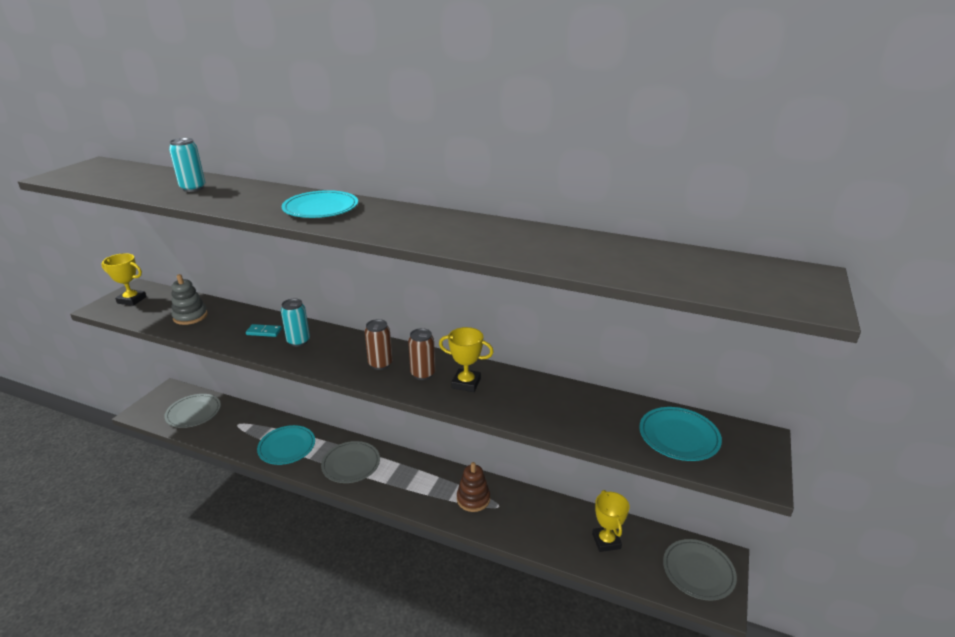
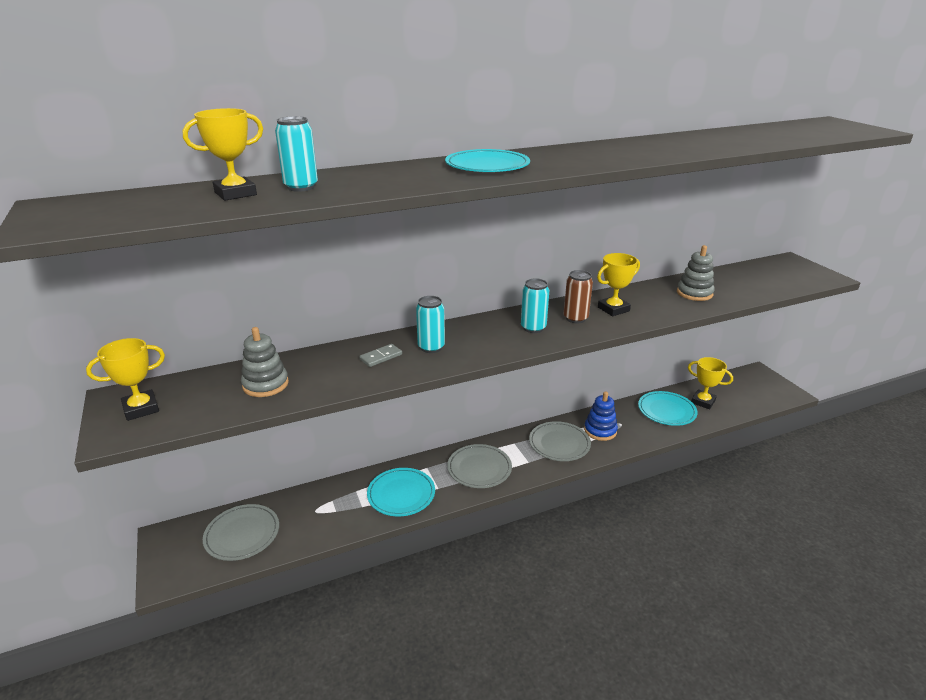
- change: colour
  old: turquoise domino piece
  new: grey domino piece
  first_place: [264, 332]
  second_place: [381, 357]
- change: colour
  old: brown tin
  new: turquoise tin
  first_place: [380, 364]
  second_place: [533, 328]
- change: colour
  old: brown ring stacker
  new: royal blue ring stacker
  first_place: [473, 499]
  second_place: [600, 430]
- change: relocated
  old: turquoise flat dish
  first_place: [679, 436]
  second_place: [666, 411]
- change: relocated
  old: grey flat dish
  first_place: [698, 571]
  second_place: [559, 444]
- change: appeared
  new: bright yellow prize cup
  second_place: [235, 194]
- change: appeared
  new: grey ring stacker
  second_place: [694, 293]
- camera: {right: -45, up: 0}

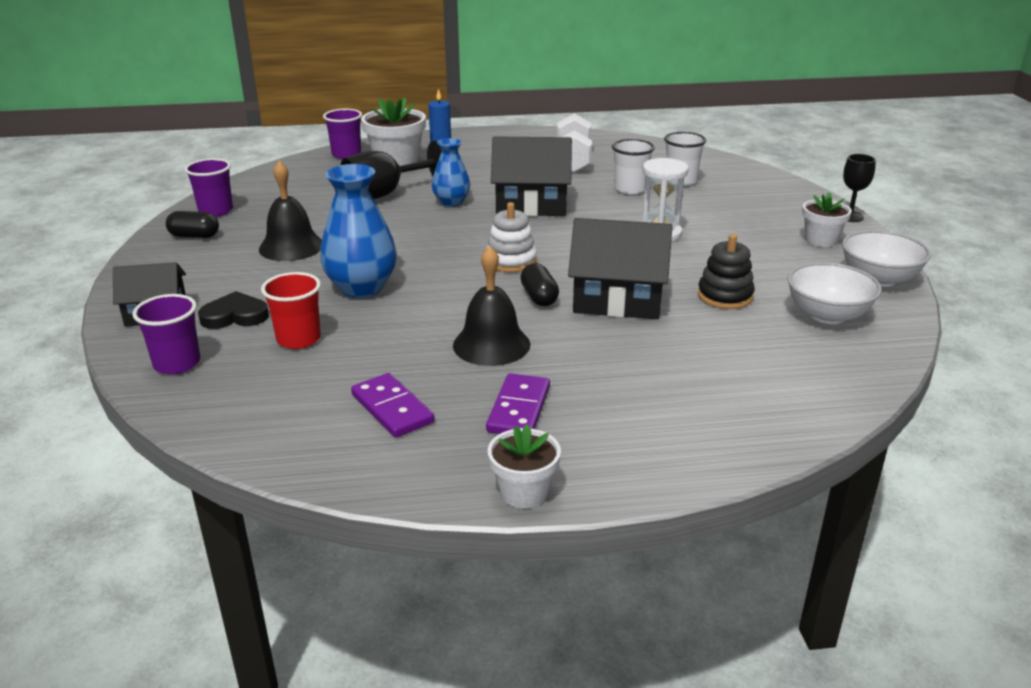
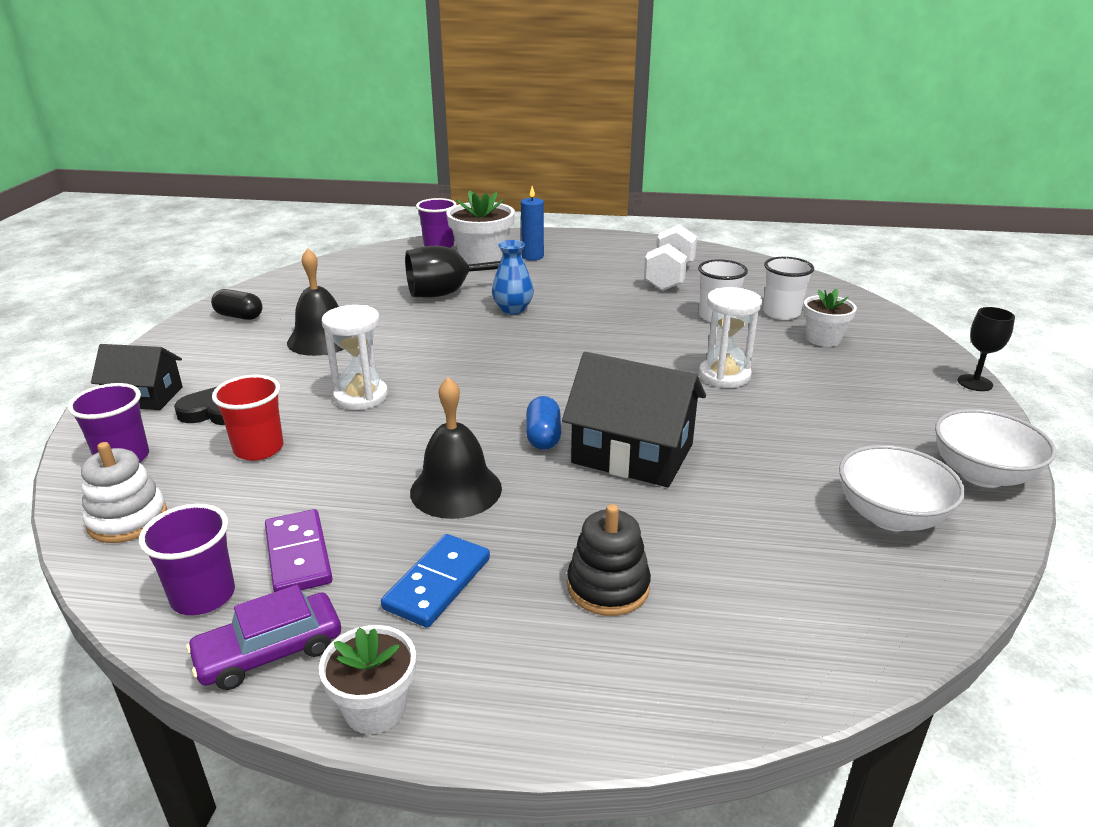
- change: relocated
  old: violet tumbler
  first_place: [215, 211]
  second_place: [203, 596]
- change: exchanged
  old: royal blue flower vase
  new: pure white sand timer
  first_place: [361, 287]
  second_place: [361, 397]
- change: relocated
  old: pure white ring stacker
  first_place: [511, 261]
  second_place: [128, 519]
- change: colour
  old: violet domino piece
  new: royal blue domino piece
  first_place: [519, 409]
  second_place: [438, 583]
- change: missing
  old: black cottage
  first_place: [531, 204]
- change: colour
  old: black pill shape
  new: royal blue pill shape
  first_place: [539, 297]
  second_place: [543, 436]
- change: relocated
  old: black ring stacker
  first_place: [725, 296]
  second_place: [608, 587]
- change: relocated
  old: pure white potted plant
  first_place: [821, 240]
  second_place: [823, 339]
- change: appeared
  new: violet car
  second_place: [269, 651]
- camera: {right: 15, up: 0}

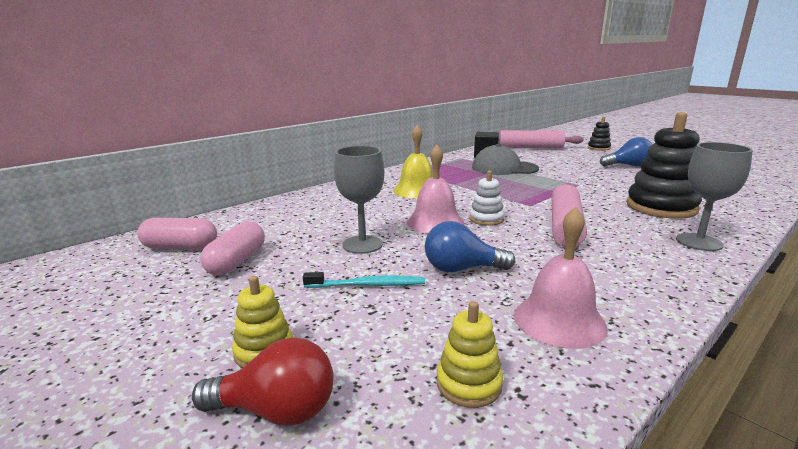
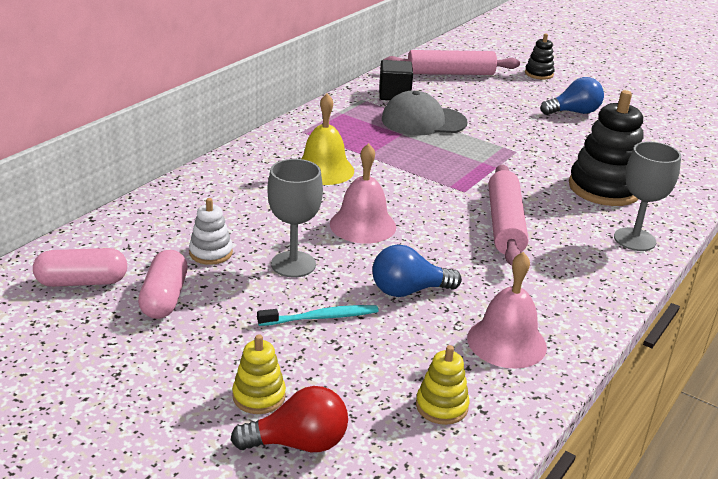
- change: relocated
  old: pure white ring stacker
  first_place: [486, 219]
  second_place: [211, 253]
- camera: {right: -15, up: 10}

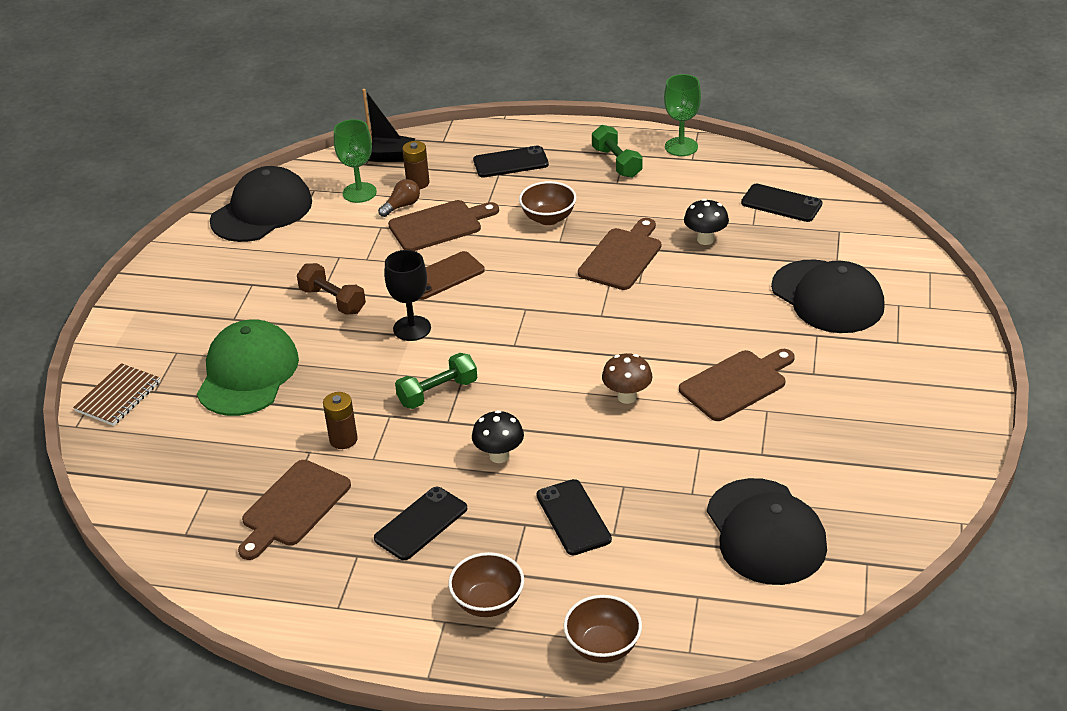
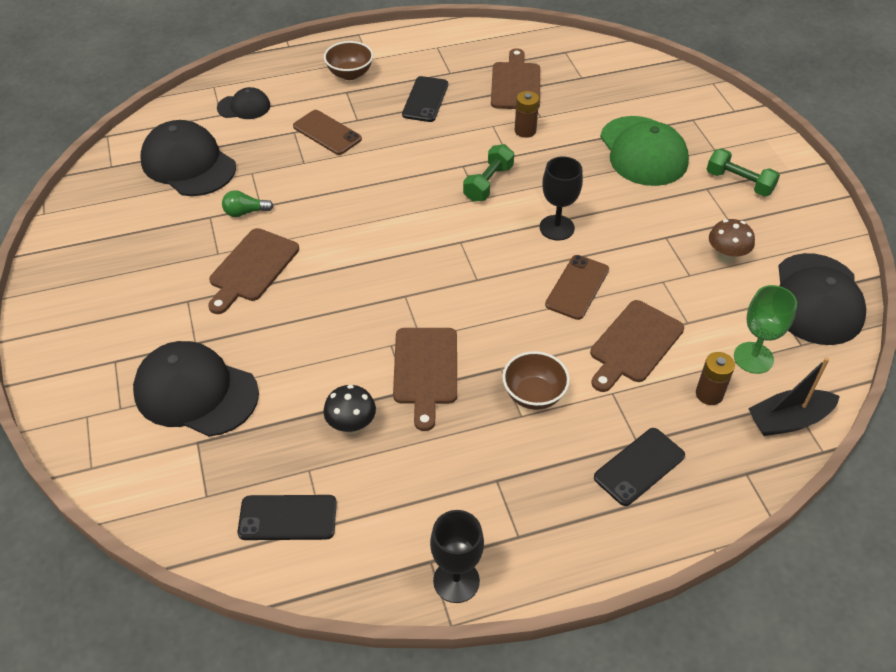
- change: missing
  old: brown exercise book
  first_place: [118, 397]
- change: missing
  old: brown hand weight
  first_place: [332, 300]
- change: missing
  old: brown light bulb
  first_place: [402, 206]
- change: missing
  old: black mushroom
  first_place: [499, 456]
- change: colour
  old: black mobile phone
  new: brown mobile phone
  first_place: [573, 517]
  second_place: [327, 133]
- change: missing
  old: brown serving bowl
  first_place: [603, 647]
- change: relocated
  old: emerald hand weight
  first_place: [617, 162]
  second_place: [739, 183]
- change: relocated
  old: brown mushroom
  first_place: [627, 397]
  second_place: [726, 257]
- change: colour
  old: emerald chalice
  new: black chalice
  first_place: [681, 147]
  second_place: [456, 581]
- change: appeared
  new: black baseball cap
  second_place: [244, 107]
- change: appeared
  new: emerald light bulb
  second_place: [245, 212]
- camera: {right: 150, up: 10}

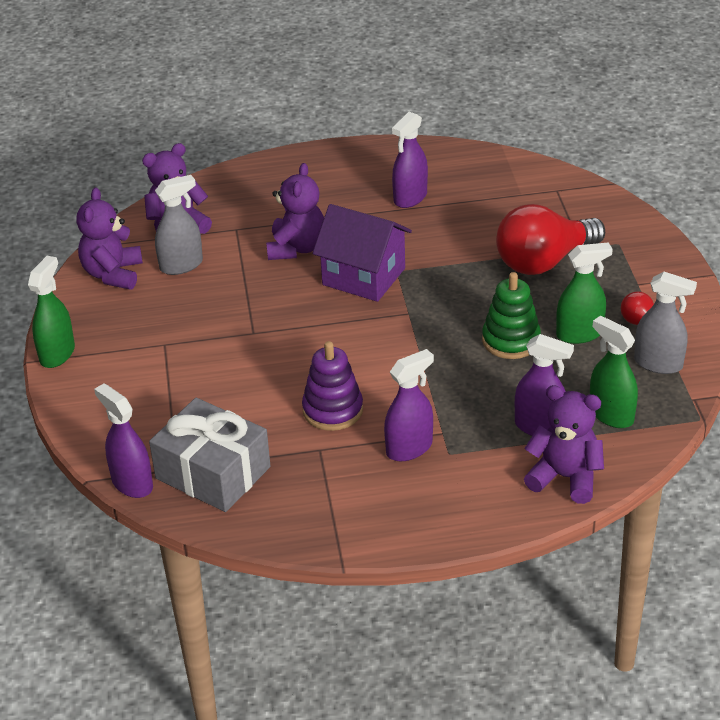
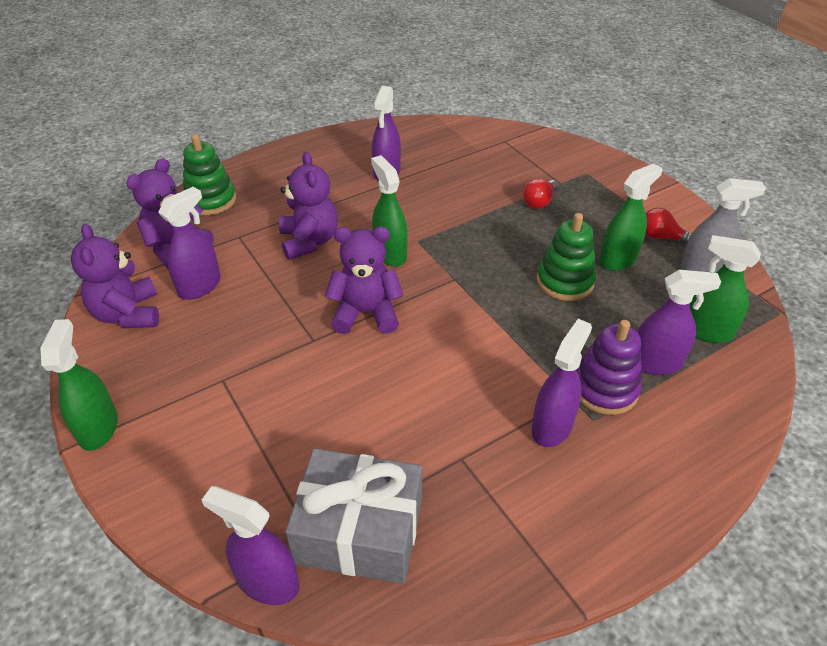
- change: colour
  old: grey spray bottle
  new: violet spray bottle
  first_place: [181, 265]
  second_place: [200, 286]
- change: relocated
  old: violet ring stacker
  first_place: [333, 410]
  second_place: [604, 389]
- change: exchanged
  old: violet cottage
  new: emerald spray bottle
  first_place: [364, 276]
  second_place: [390, 253]
- change: size
  old: red light bulb
  first_place: [543, 262]
  second_place: [539, 202]
  factor: 0.46
- change: relocated
  old: violet teddy bear
  first_place: [565, 477]
  second_place: [366, 313]
- change: appeared
  new: emerald ring stacker
  second_place: [211, 200]
- camera: {right: -25, up: 5}

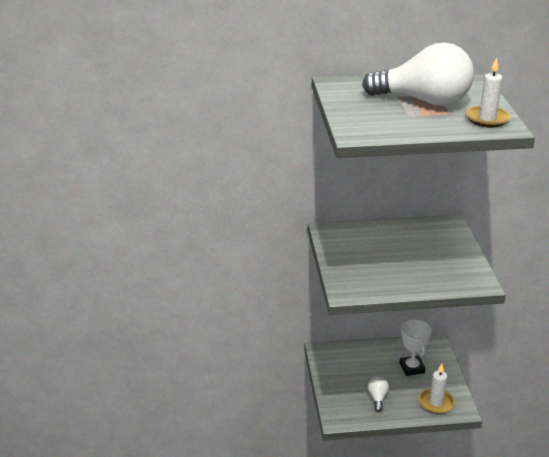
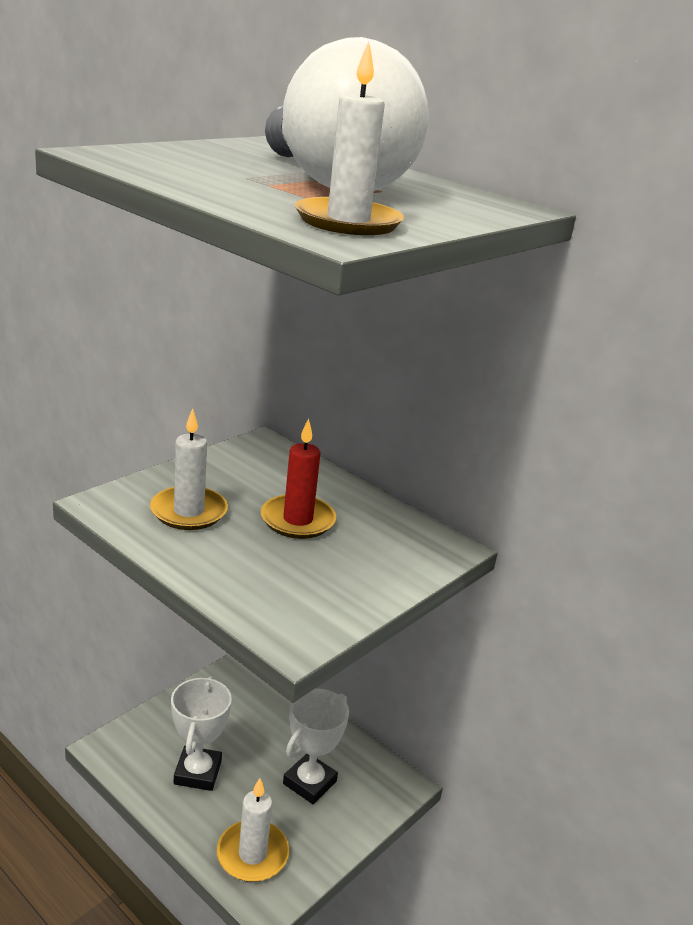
- change: exchanged
  old: pure white light bulb
  new: pure white prize cup
  first_place: [377, 398]
  second_place: [197, 772]
- change: appeared
  new: pure white candle
  second_place: [189, 512]
- change: appeared
  new: red candle
  second_place: [297, 520]
- camera: {right: 45, up: -5}

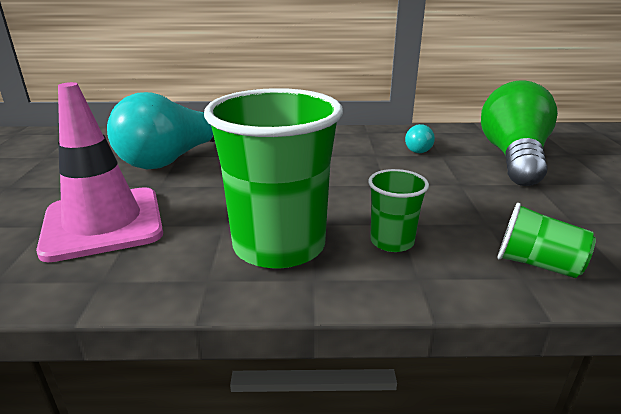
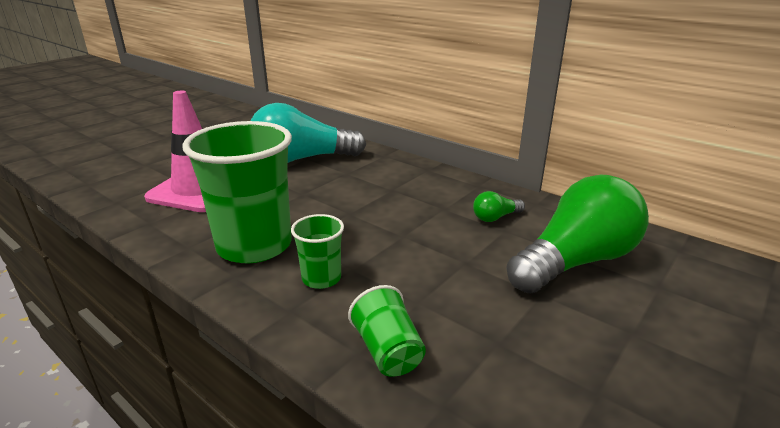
- change: colour
  old: turquoise light bulb
  new: emerald light bulb
  first_place: [420, 149]
  second_place: [495, 217]
- camera: {right: 40, up: 0}

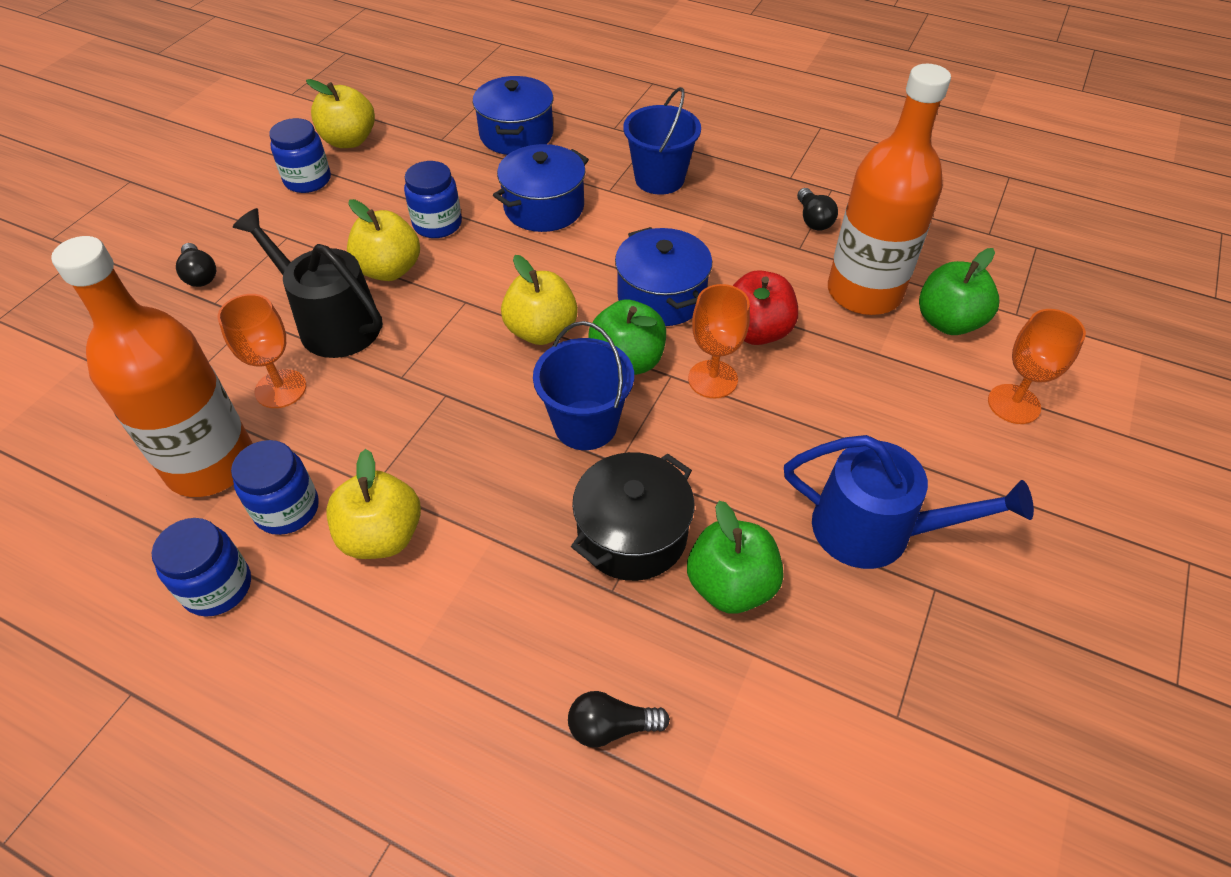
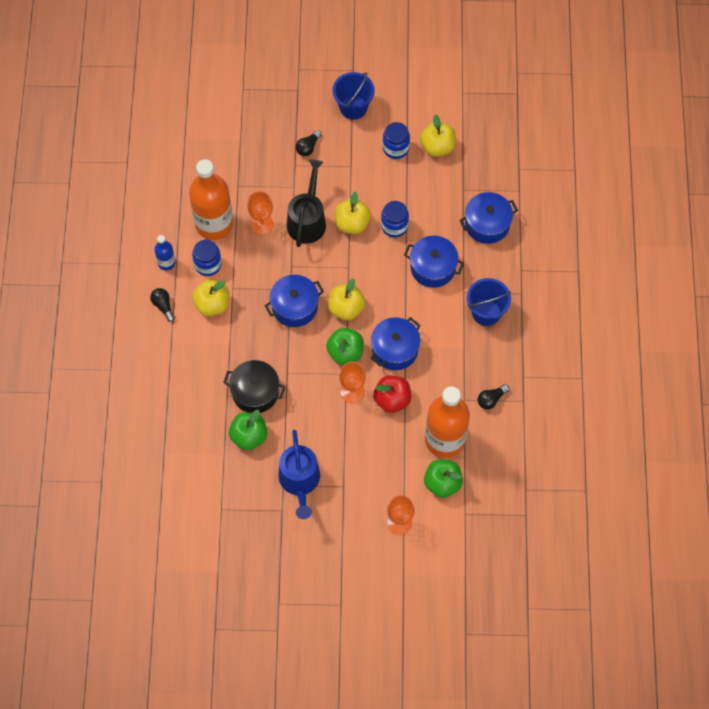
- change: exchanged
  old: royal blue jar
  new: royal blue drink bottle
  first_place: [217, 587]
  second_place: [166, 263]
- change: relocated
  old: royal blue pail
  first_place: [585, 425]
  second_place: [353, 107]
- change: relocated
  old: black light bulb
  first_place: [611, 727]
  second_place: [163, 306]
- change: appeared
  new: royal blue cooking pot
  second_place: [294, 307]
- camera: {right: 65, up: 15}

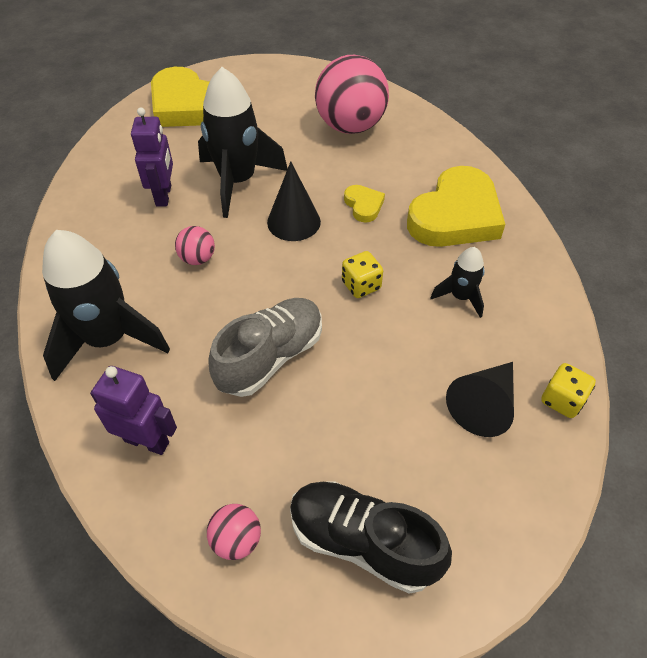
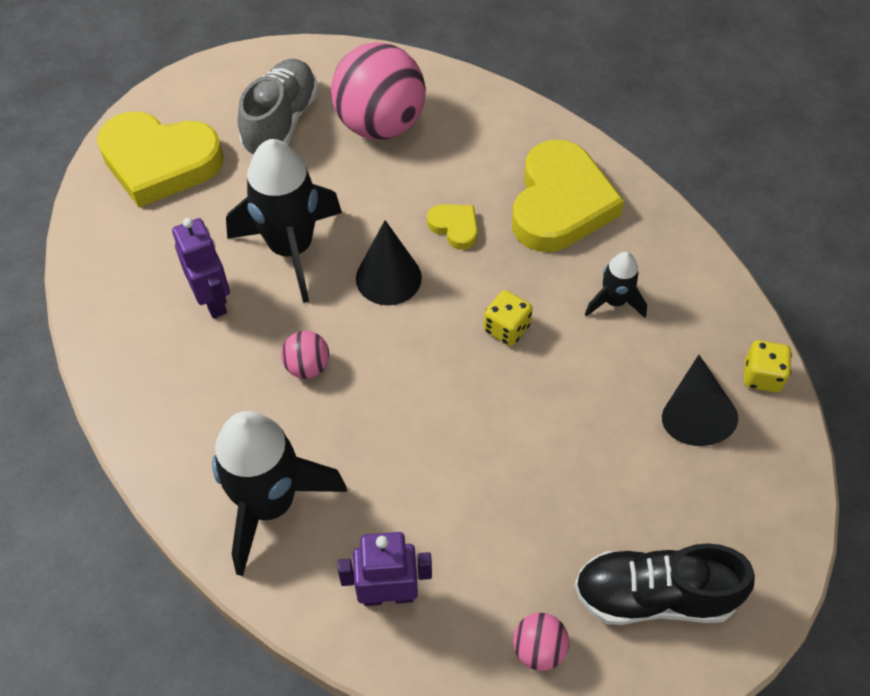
- change: relocated
  old: grey shoe
  first_place: [271, 357]
  second_place: [281, 122]
- camera: {right: -25, up: 5}

